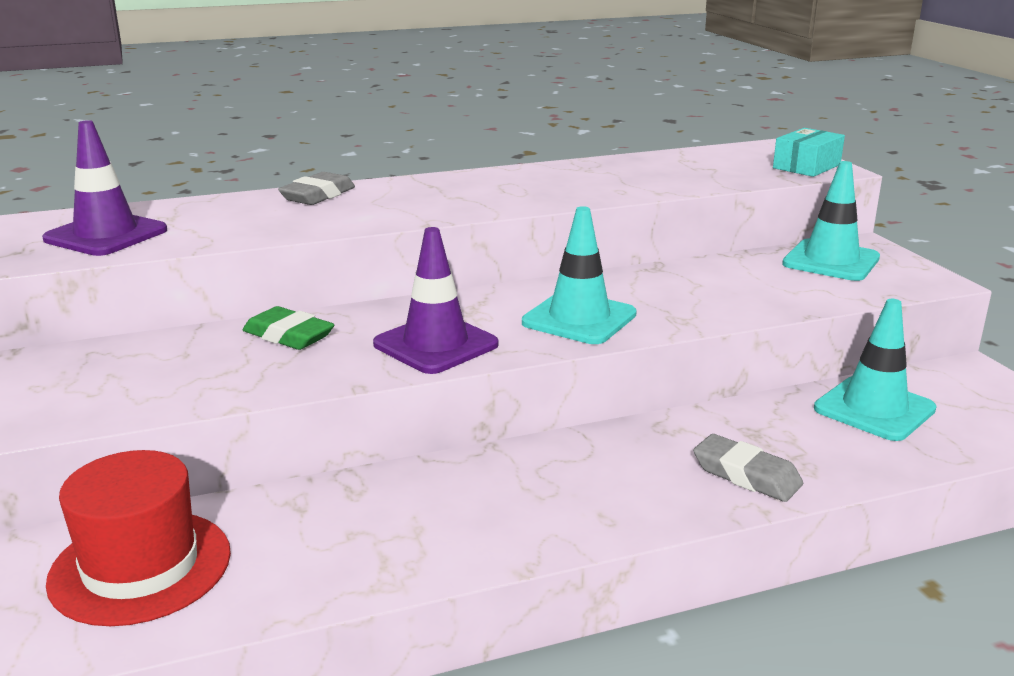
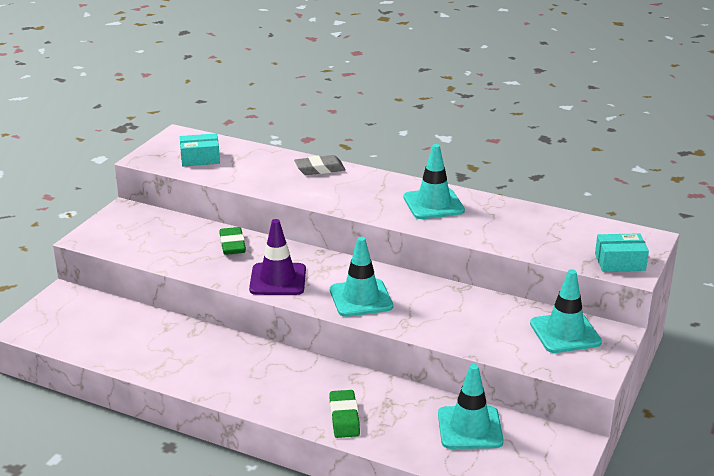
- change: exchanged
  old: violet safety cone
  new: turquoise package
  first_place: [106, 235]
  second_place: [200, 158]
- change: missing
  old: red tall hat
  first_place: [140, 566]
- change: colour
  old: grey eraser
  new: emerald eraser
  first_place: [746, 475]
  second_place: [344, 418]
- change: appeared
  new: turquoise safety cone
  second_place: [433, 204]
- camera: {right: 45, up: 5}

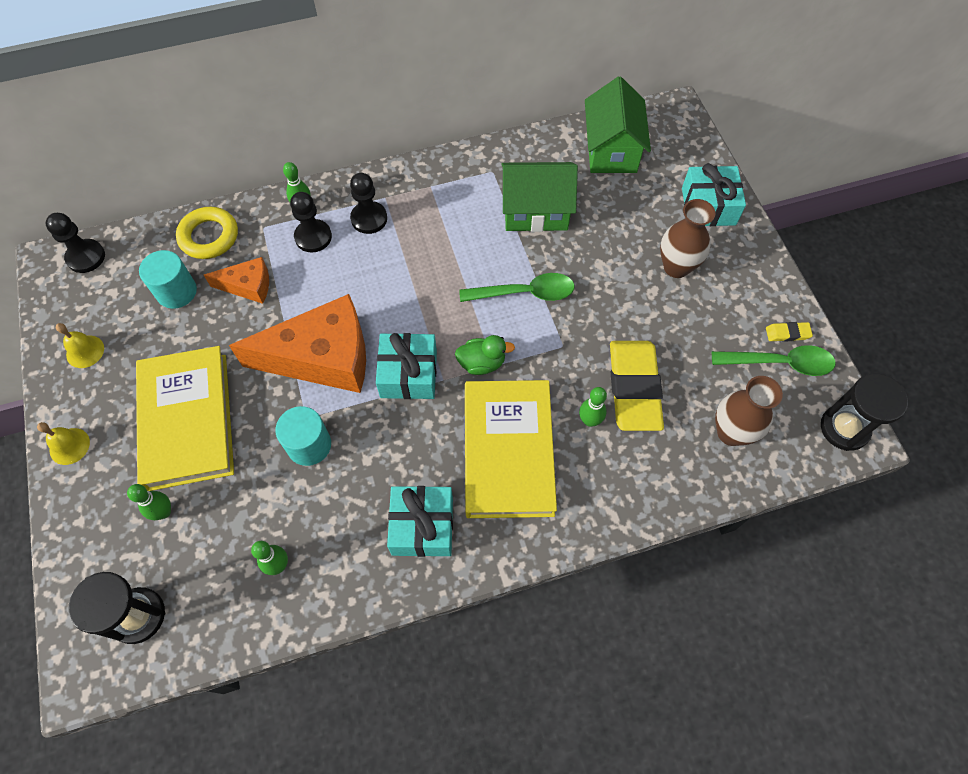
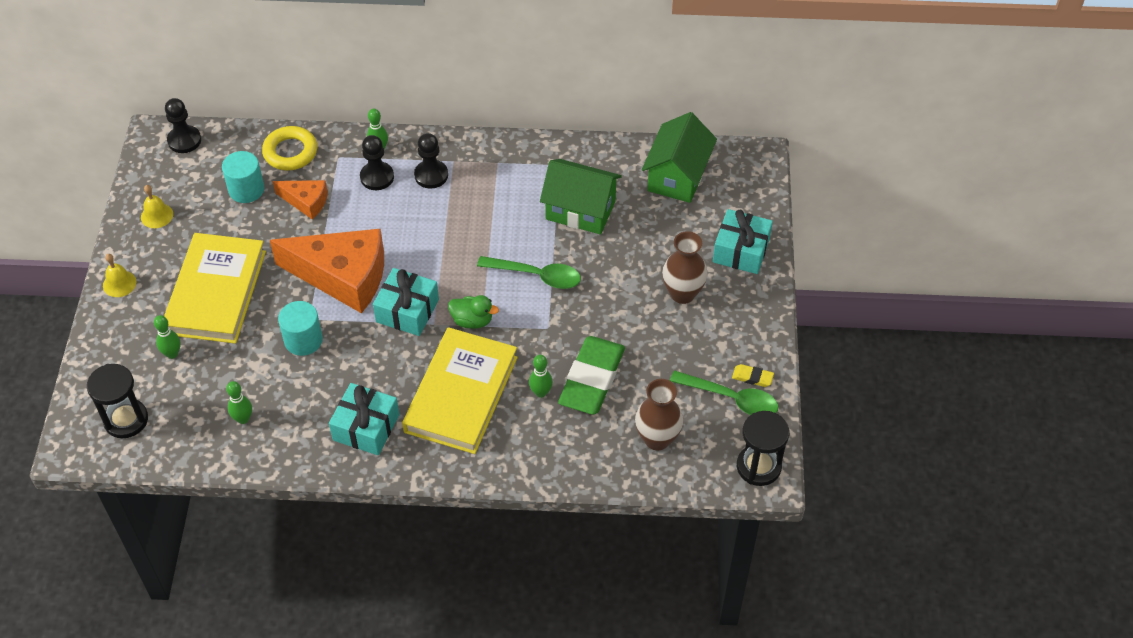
- change: colour
  old: bright yellow eraser
  new: emerald eraser
  first_place: [634, 388]
  second_place: [592, 379]
- camera: {right: 20, up: -10}

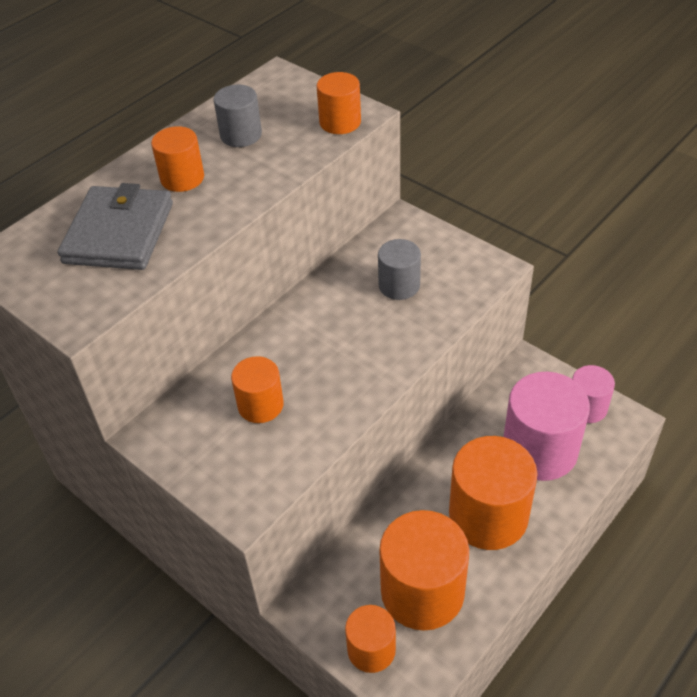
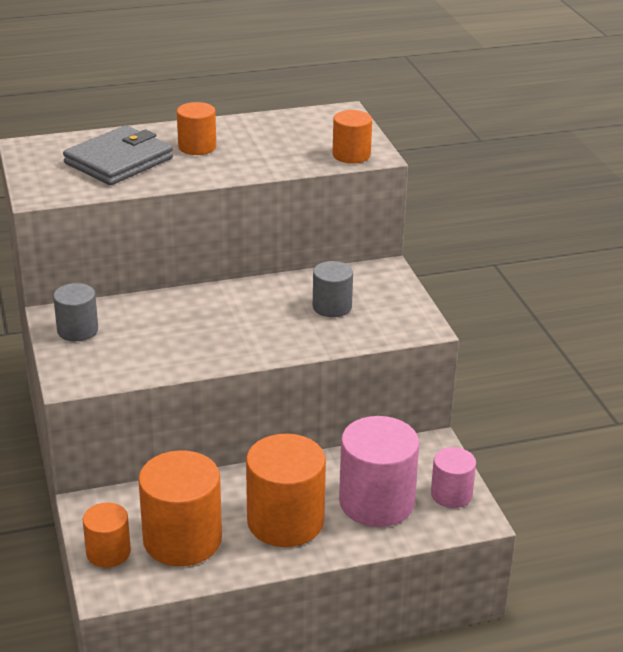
- change: relocated
  old: grey solid cylinder
  first_place: [241, 135]
  second_place: [77, 330]
- change: missing
  old: orange solid cylinder
  first_place: [260, 405]
- camera: {right: 30, up: -15}

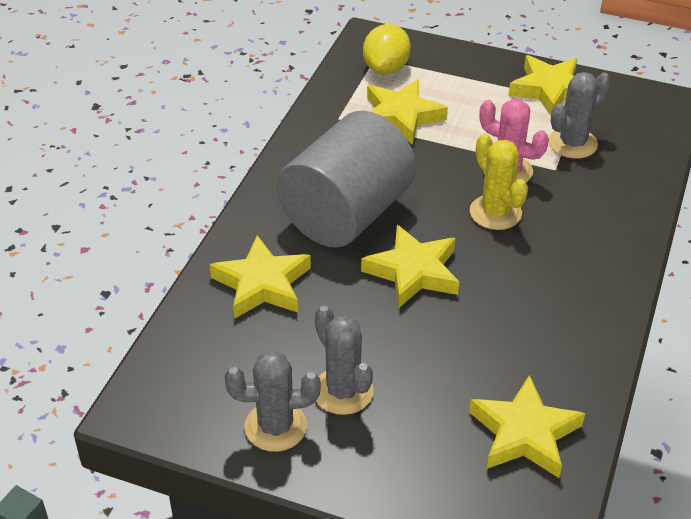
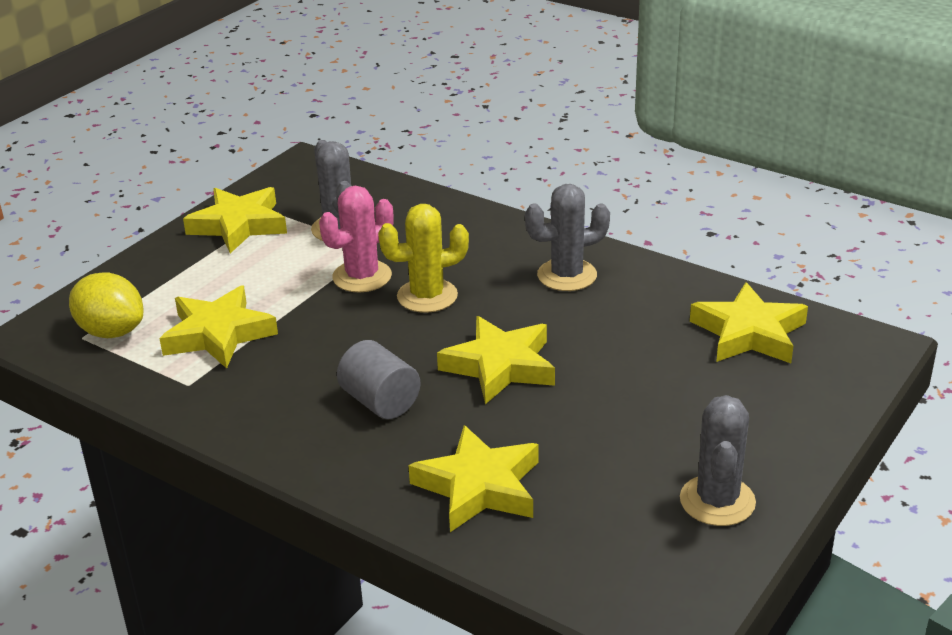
- change: size
  old: grey solid cylinder
  first_place: [346, 214]
  second_place: [380, 402]
  factor: 0.47
- change: relocated
  old: grey cactus
  first_place: [343, 391]
  second_place: [567, 275]
- camera: {right: -75, up: -10}

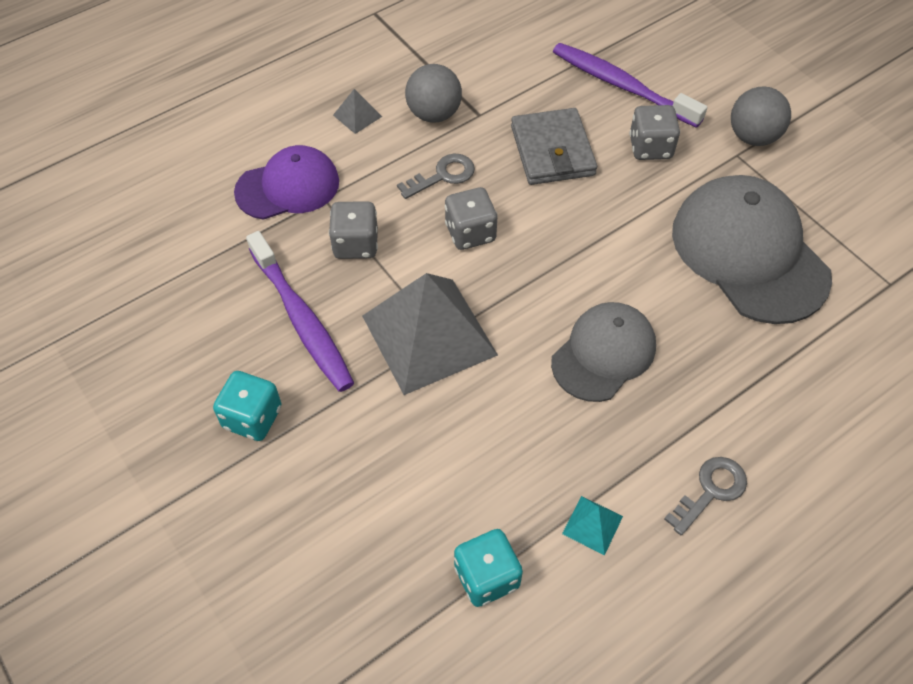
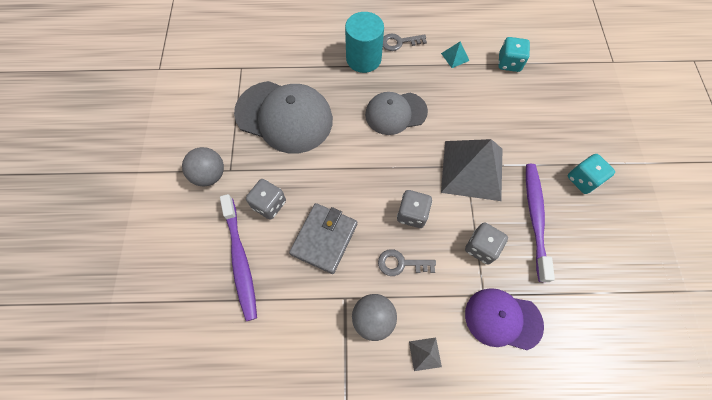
- change: spun
  old: grey baseball cap
  first_place: [749, 253]
  second_place: [284, 117]
  degrees: -75
- change: appeared
  new: turquoise solid cylinder
  second_place: [363, 59]
- camera: {right: -145, up: 10}

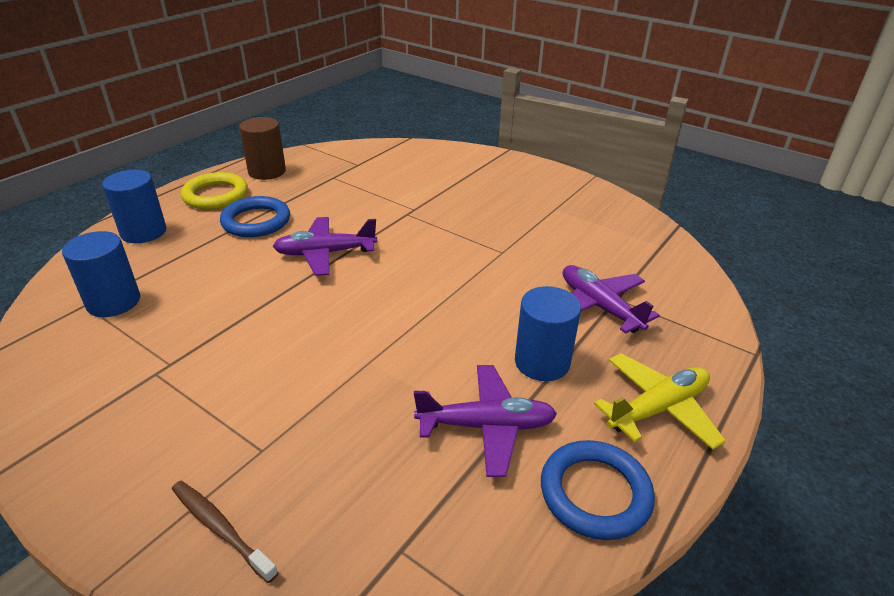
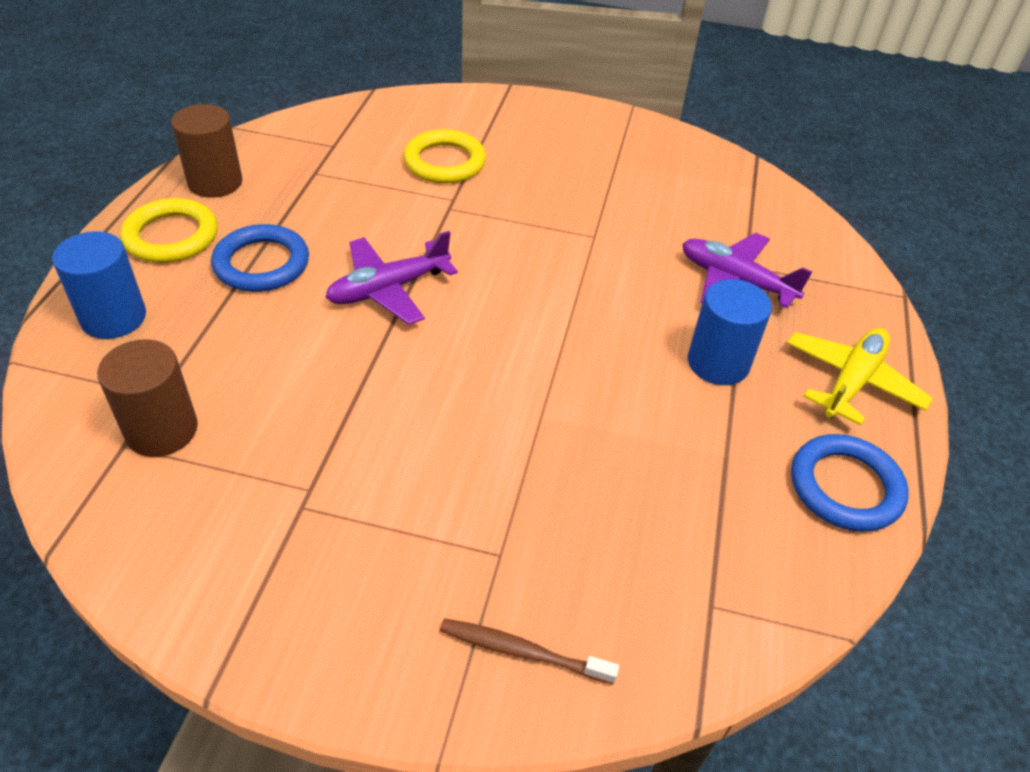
- change: colour
  old: royal blue solid cylinder
  new: brown solid cylinder
  first_place: [113, 302]
  second_place: [161, 430]
- change: missing
  old: violet toy plane
  first_place: [486, 426]
- change: appeared
  new: bright yellow ring
  second_place: [444, 162]
- camera: {right: -25, up: 10}

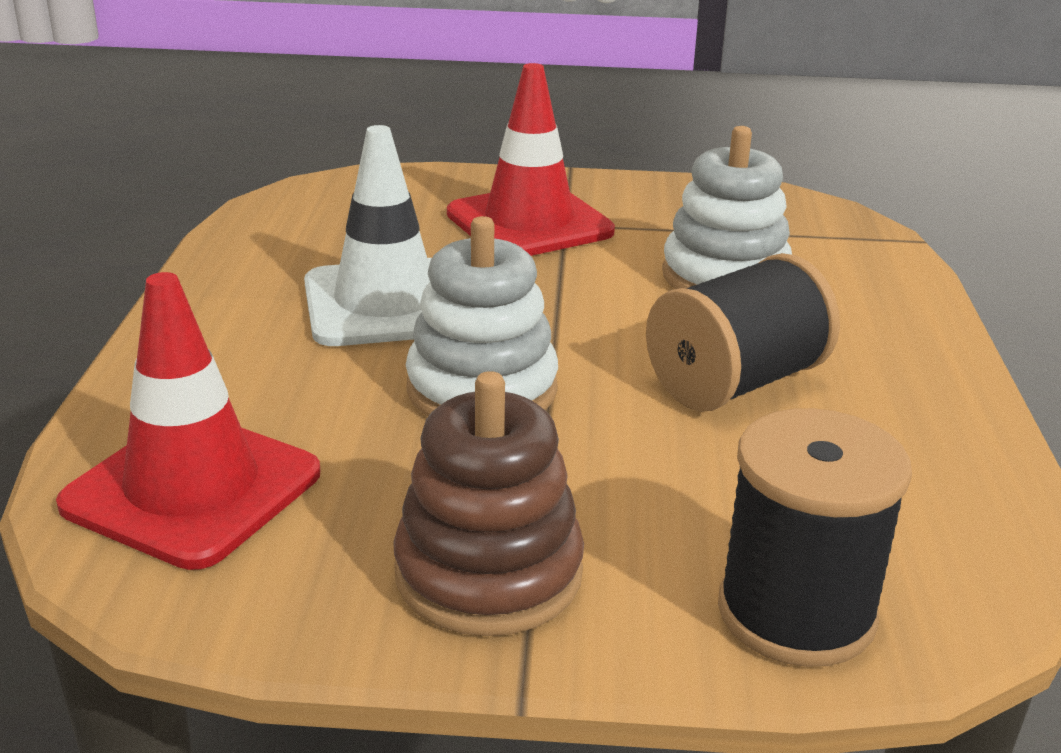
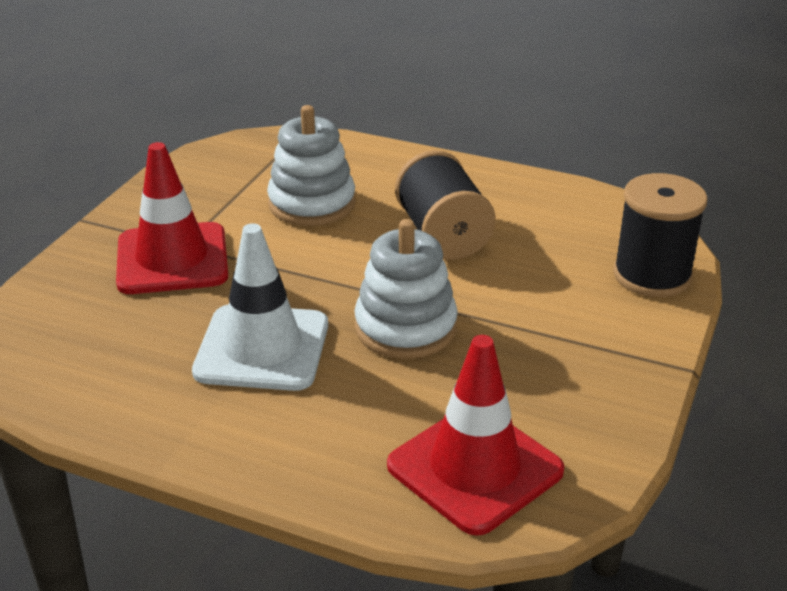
- change: missing
  old: brown ring stacker
  first_place: [488, 573]
- camera: {right: -70, up: 5}

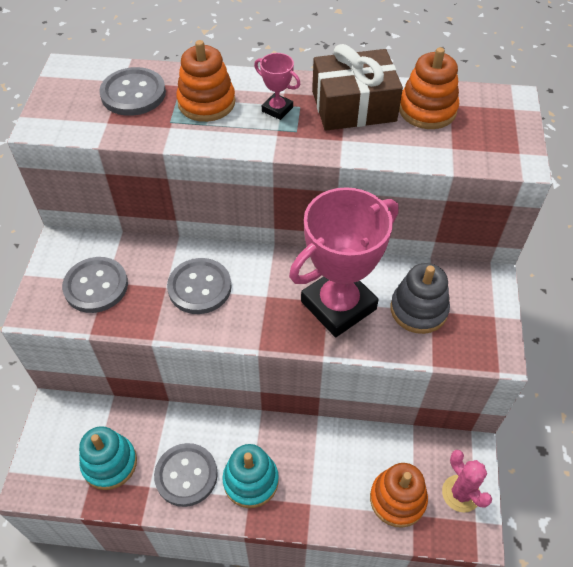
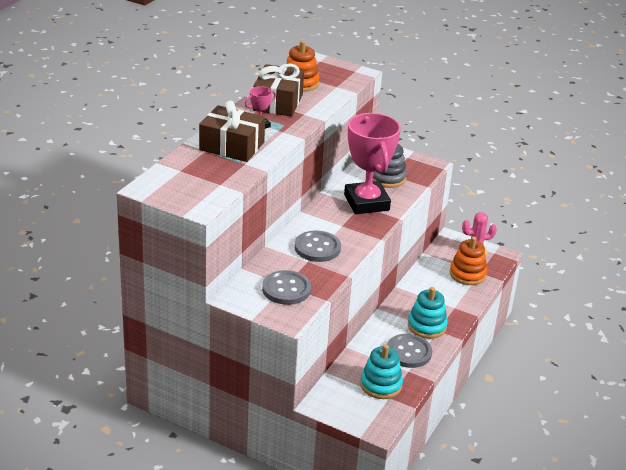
- change: missing
  old: grey button
  first_place: [133, 94]
- change: exchanged
  old: orange ring stacker
  new: brown wrapped gift
  first_place: [206, 102]
  second_place: [232, 146]
- camera: {right: -70, up: -20}

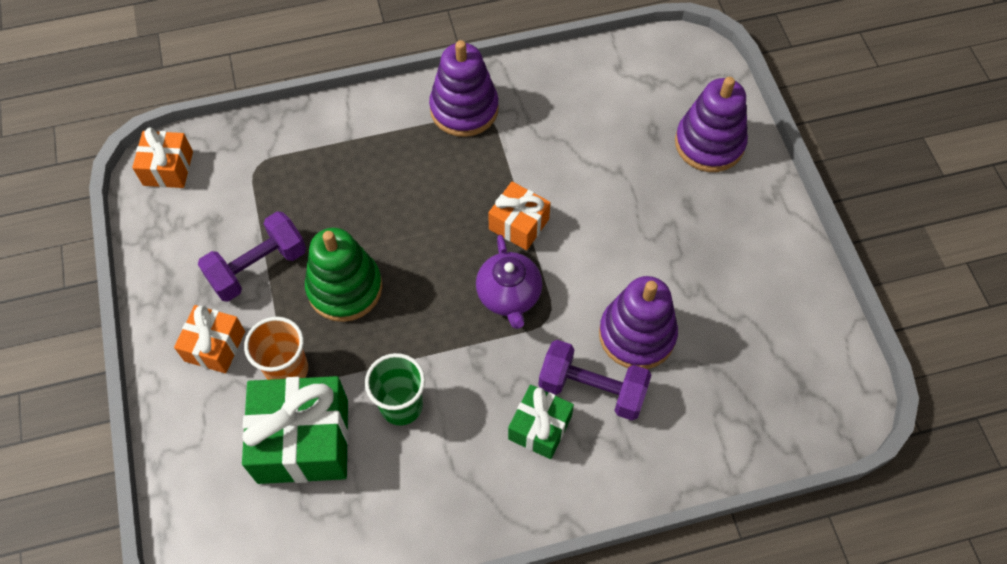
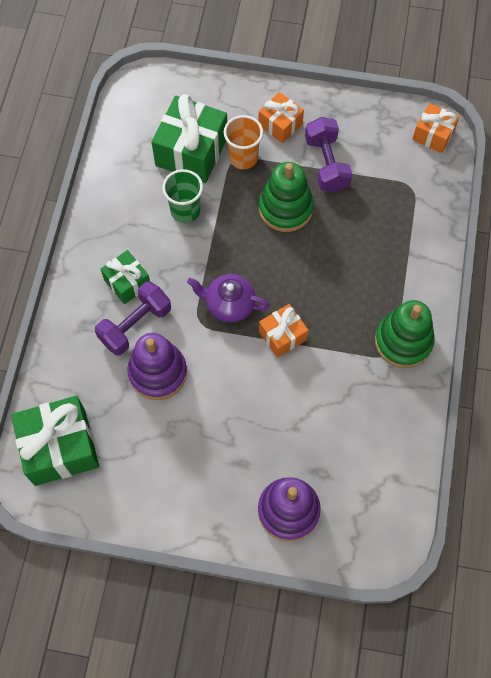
- change: colour
  old: violet ring stacker
  new: emerald ring stacker
  first_place: [464, 109]
  second_place: [403, 341]
- change: appeared
  new: emerald wrapped gift
  second_place: [60, 447]
- camera: {right: 115, up: 5}

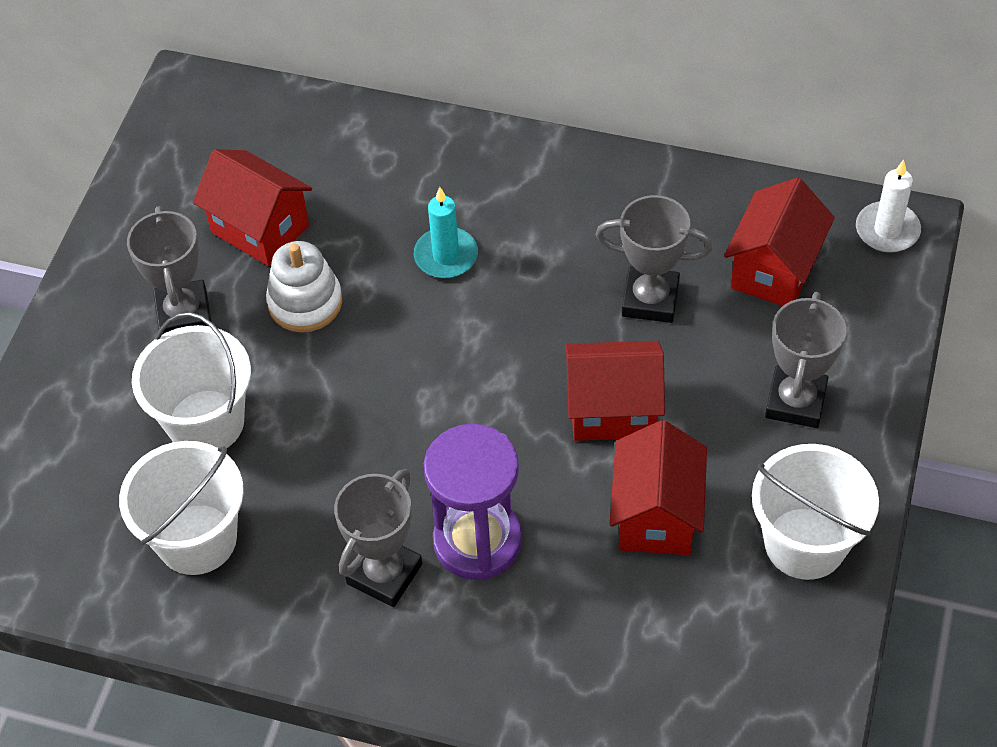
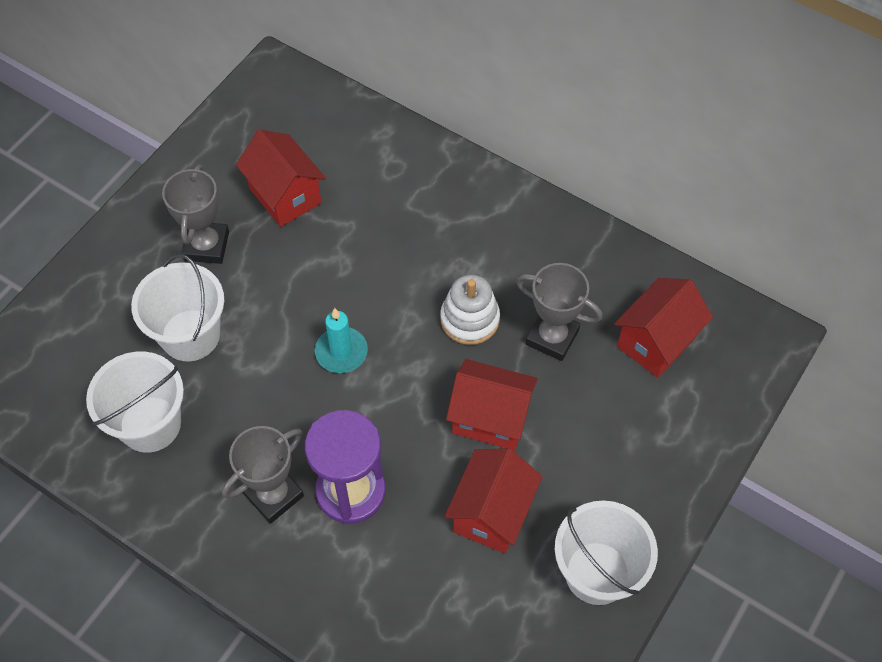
- change: relocated
  old: pure white ring stacker
  first_place: [305, 302]
  second_place: [469, 319]
- change: relocated
  old: turquoise candle
  first_place: [446, 256]
  second_place: [341, 352]
- change: missing
  old: grey prize cup
  first_place: [795, 401]
- change: missing
  old: pure white candle
  first_place: [887, 230]
- camera: {right: 15, up: 5}

